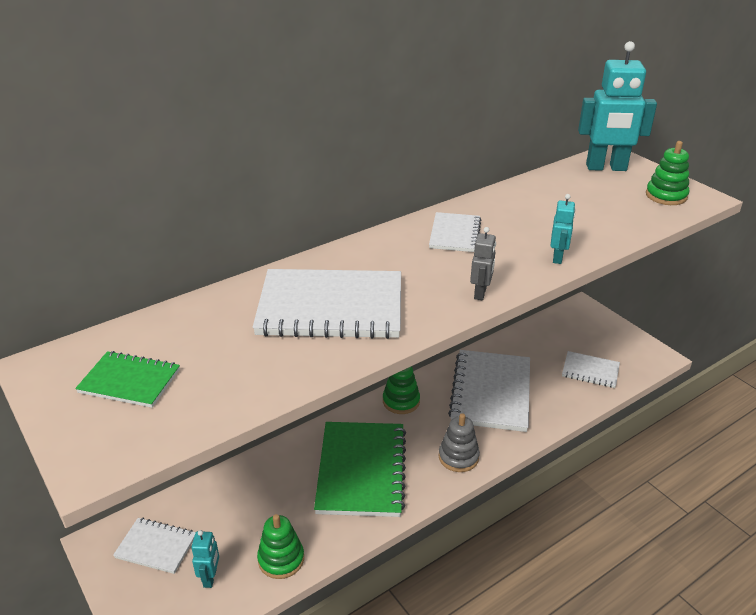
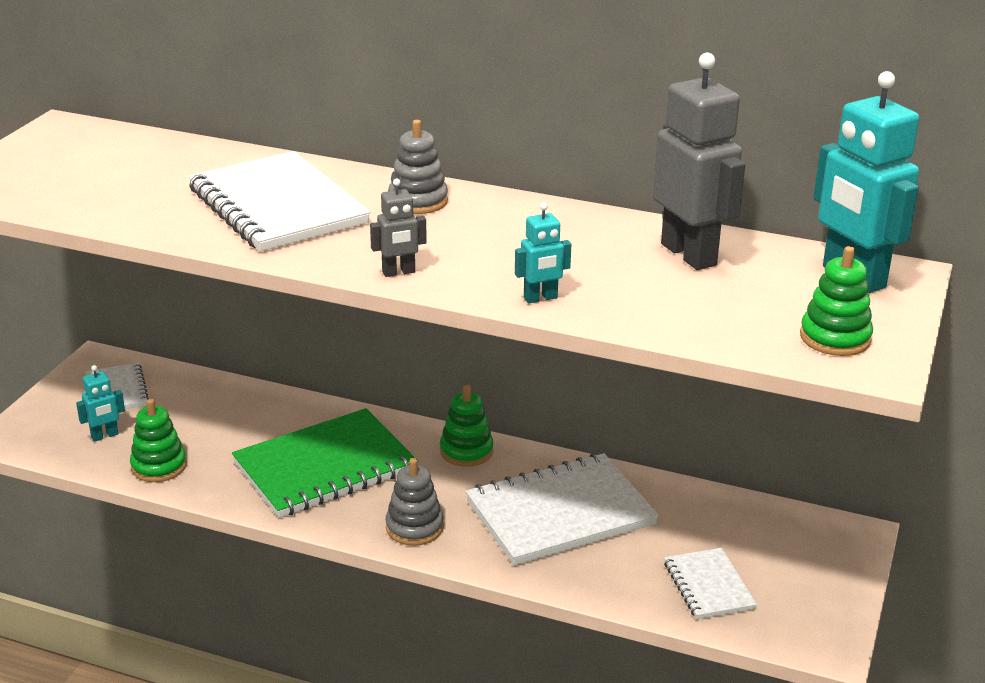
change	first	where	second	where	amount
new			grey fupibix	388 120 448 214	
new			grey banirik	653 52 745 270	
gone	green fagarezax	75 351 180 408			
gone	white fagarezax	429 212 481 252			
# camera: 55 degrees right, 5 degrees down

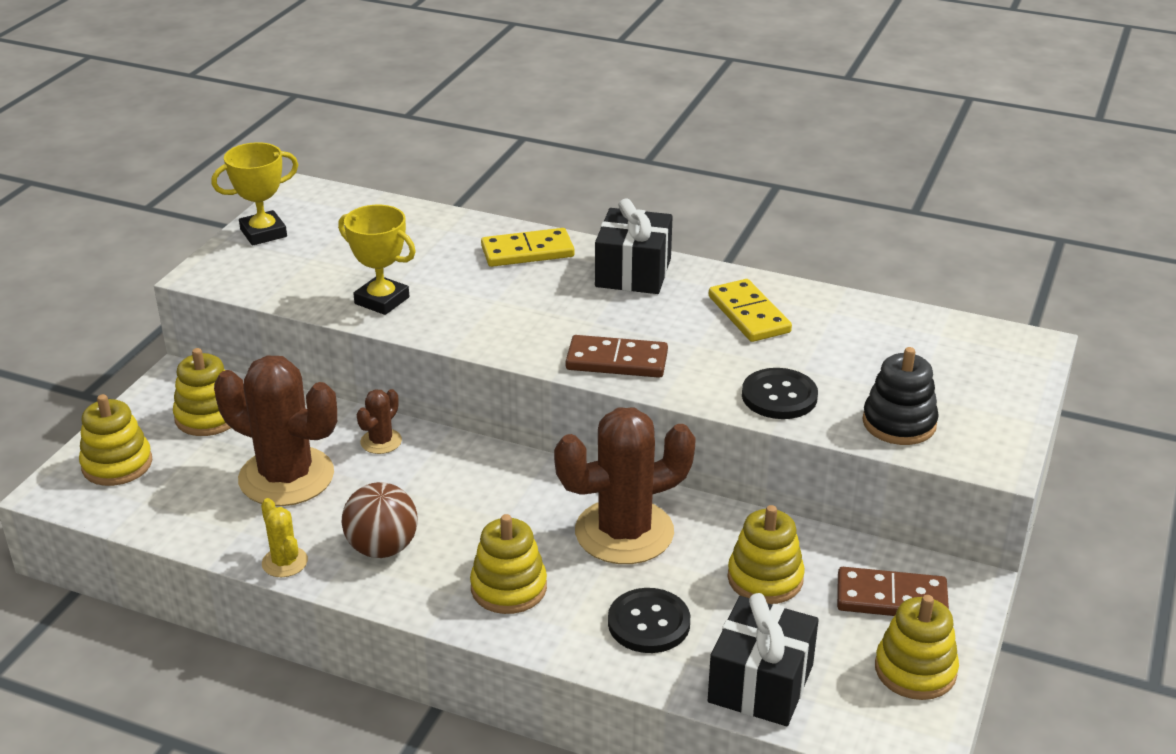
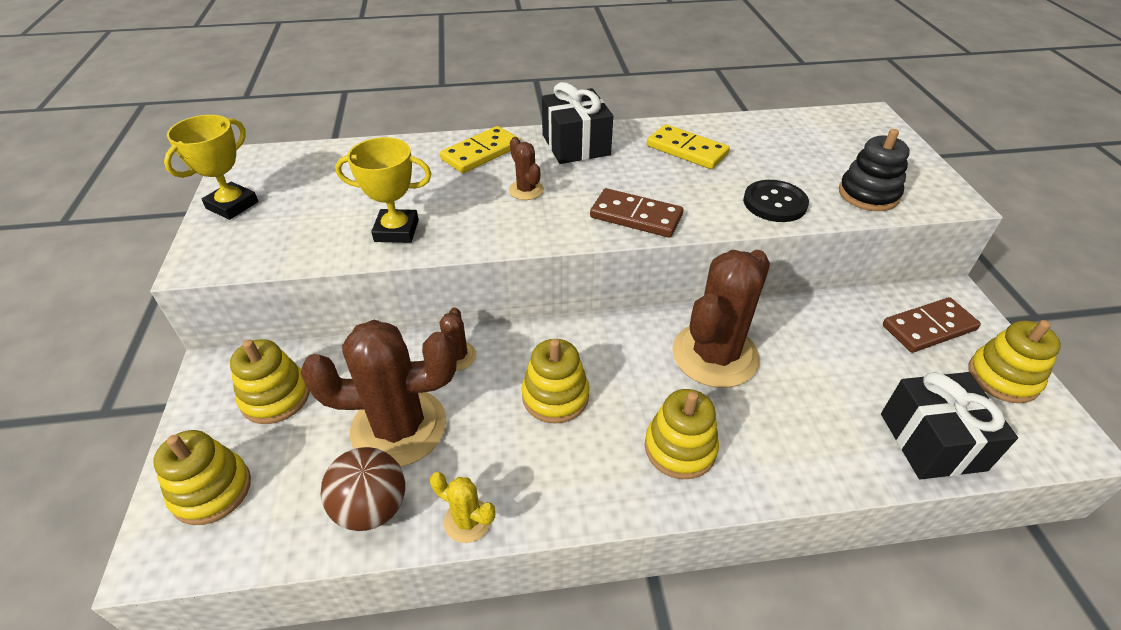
change	first	where	second	where	amount
shifted	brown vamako	342 482 418 558		321 447 405 531	
new			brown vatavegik	509 137 544 200	
shifted	yellow fupibix	727 505 805 604		522 339 589 424	
rotated	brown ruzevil	566 335 668 378		590 188 683 238	45 degrees clockwise
gone	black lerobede	608 588 690 653			
# camera: 30 degrees left, 10 degrees up

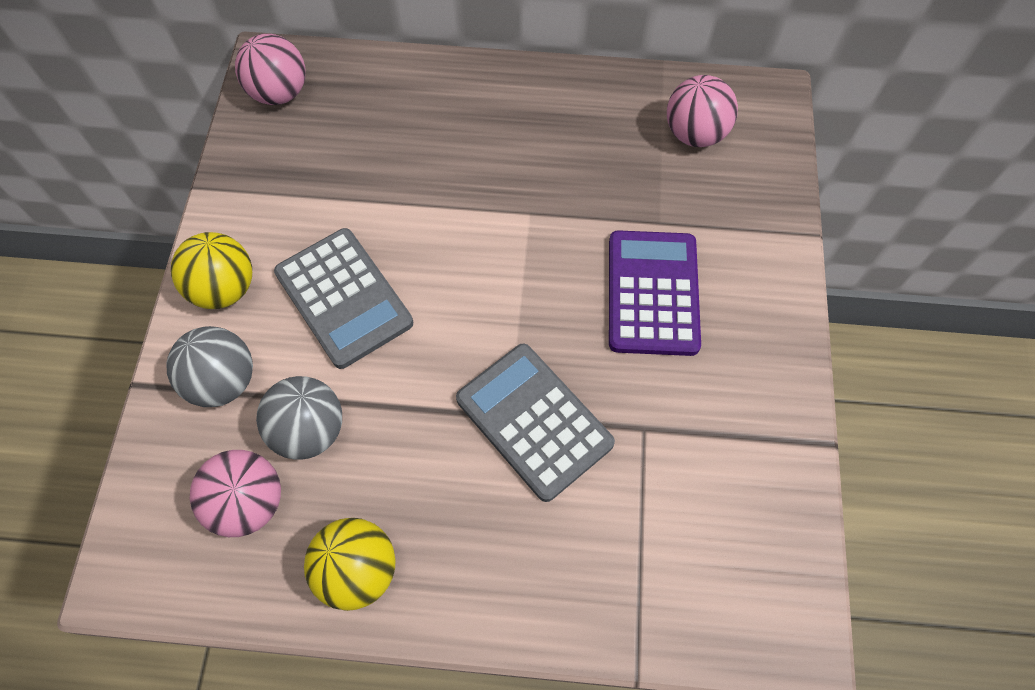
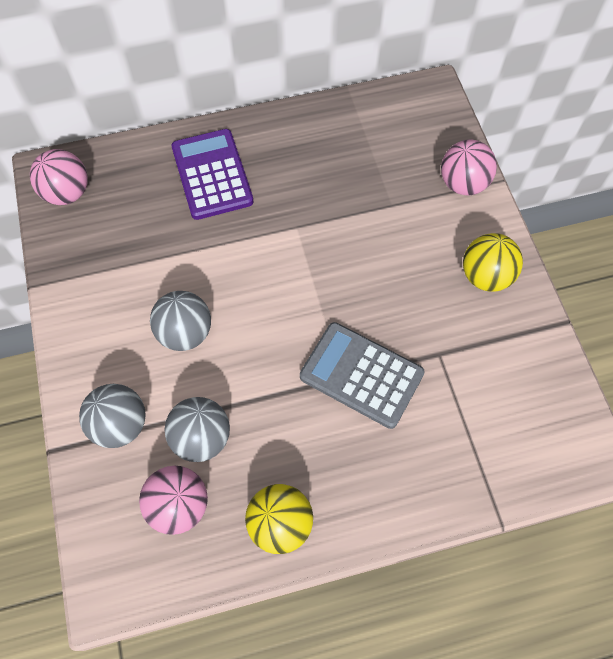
change	first	where	second	where	amount
swapped	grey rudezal	274 228 413 369	grey vamako	150 291 211 351	
shifted	purple rudezal	609 230 701 356		172 129 253 220	
shifted	pink vamako	667 75 738 147		441 140 497 195	
shifted	yellow vamako	171 232 252 309		463 233 523 292	
# camera: 20 degrees left, 0 degrees up

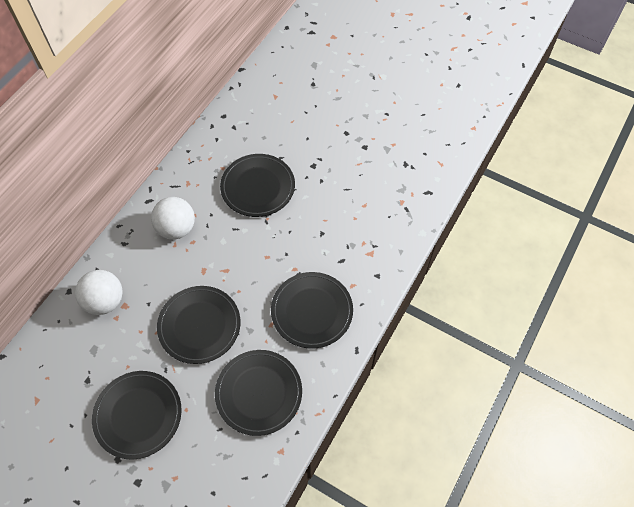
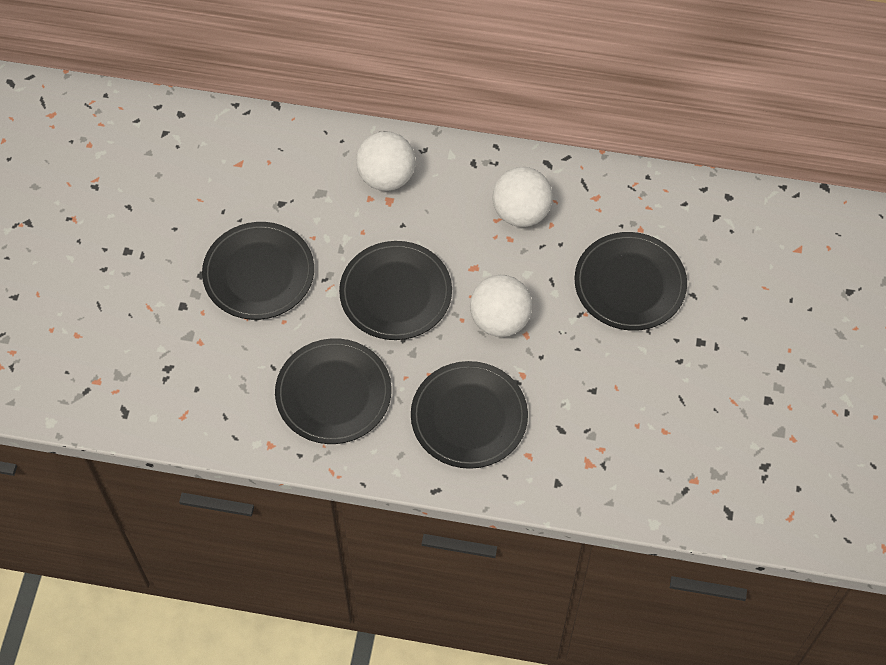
change	first	where	second	where	amount
new			white vamako	470 275 532 337	
# camera: 70 degrees right, 0 degrees up

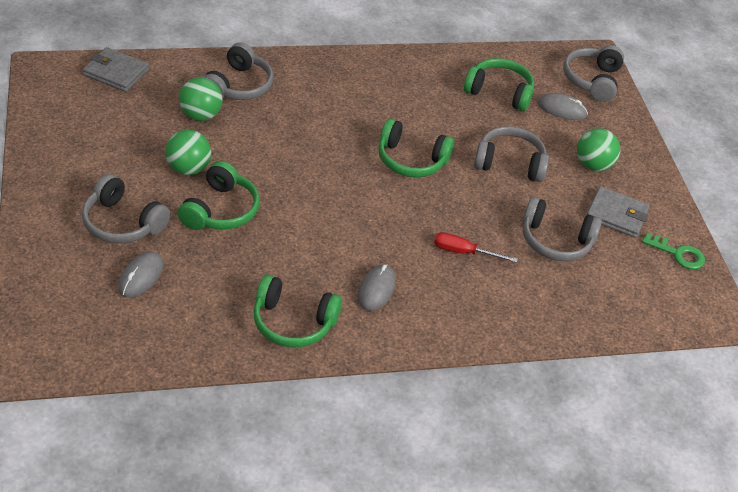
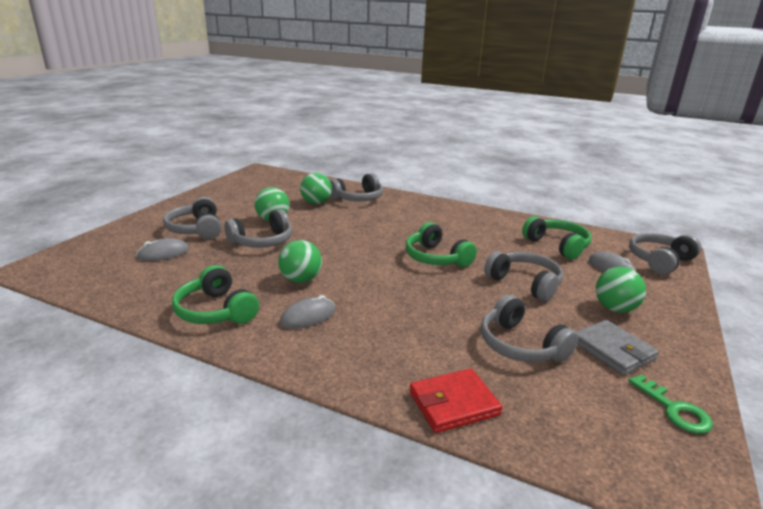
change	first	where	second	where	amount
repainted	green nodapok	178 161 260 230	grey nodapok	224 209 292 248	
new			green vamako	278 240 322 283	
new			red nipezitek	409 368 503 433	
gone	grey nipezitek	83 47 149 92			
gone	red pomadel	434 232 518 263			
# camera: 40 degrees right, 20 degrees down

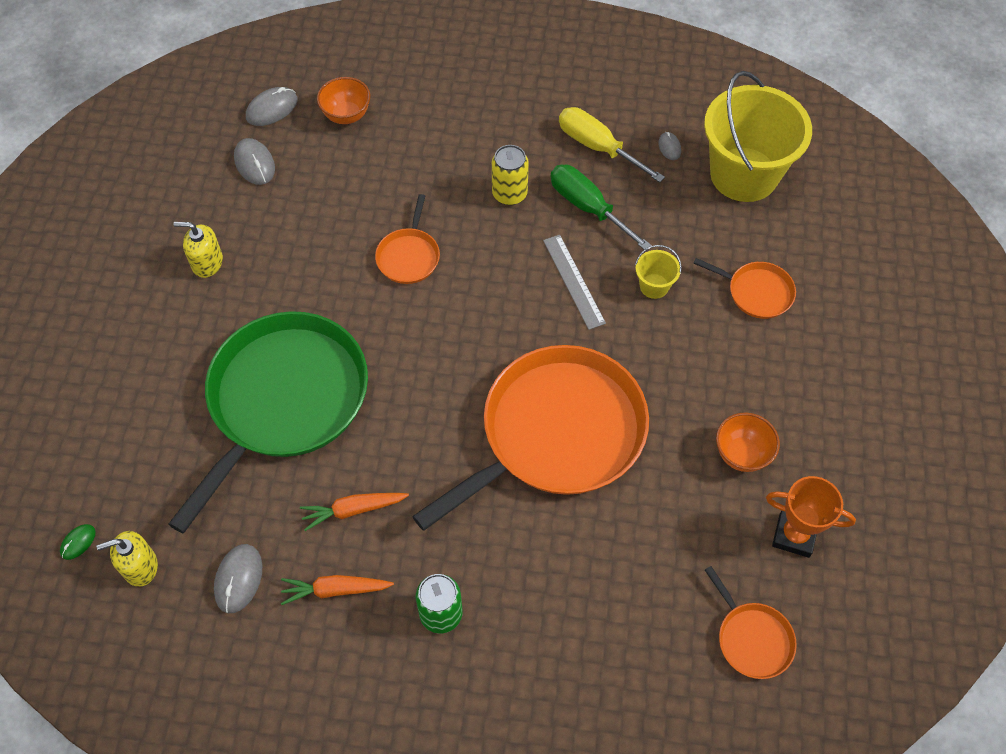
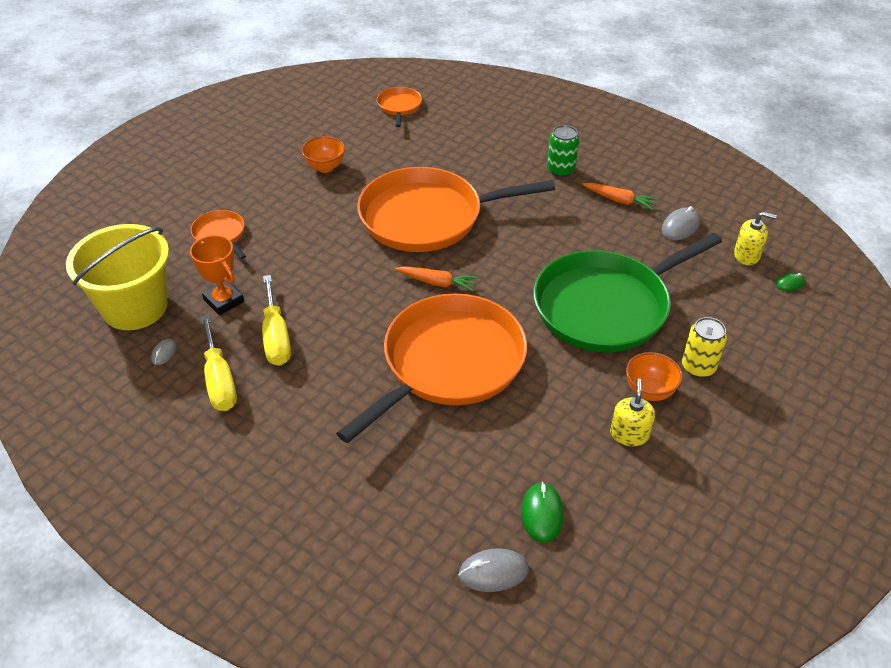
change	first	where	second	where	amount
shifted	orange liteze	766 476 856 558		190 235 244 315	
repainted	green pomadel	550 165 652 251	yellow pomadel	262 275 291 366	
scaled	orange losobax	375 194 440 284		336 293 527 443	x2.34
shifted	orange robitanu	300 493 409 531		395 266 478 291	
repainted	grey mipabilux	234 138 275 185	green mipabilux	521 482 564 543	
rotated	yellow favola	174 222 223 278		610 378 655 446	120 degrees counterclockwise
shifted	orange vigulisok	317 77 370 124		626 352 683 401	
shifted	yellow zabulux	492 145 529 205		682 317 727 378	
gone	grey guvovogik	543 235 606 330			
gone	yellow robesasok	635 245 682 299			
# camera: 150 degrees left, 15 degrees down

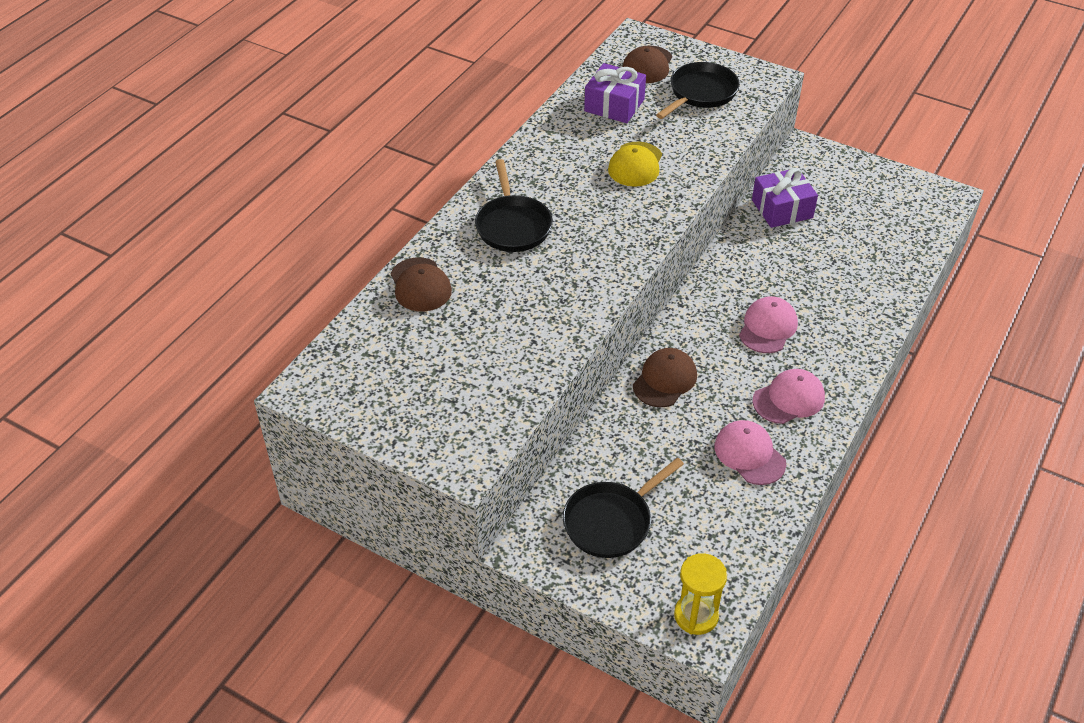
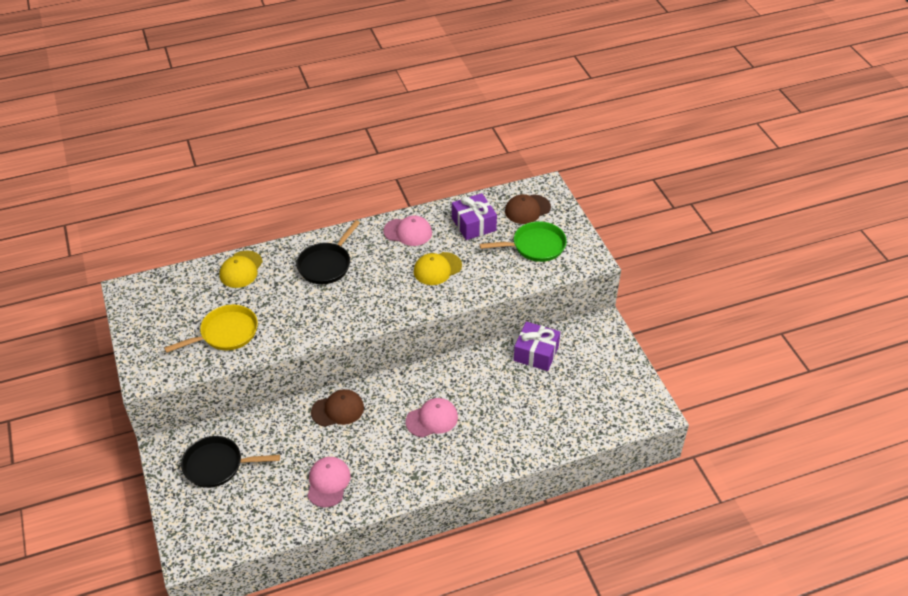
change	first	where	second	where	amount
new			yellow losobax	164 304 258 353	
repainted	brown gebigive	390 257 452 311	yellow gebigive	219 251 263 288	
shifted	pink gebigive	752 369 825 424		383 215 432 246	
repainted	black losobax	656 62 740 119	green losobax	479 221 567 262	
gone	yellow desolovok	674 553 727 635			
# camera: 40 degrees right, 0 degrees up

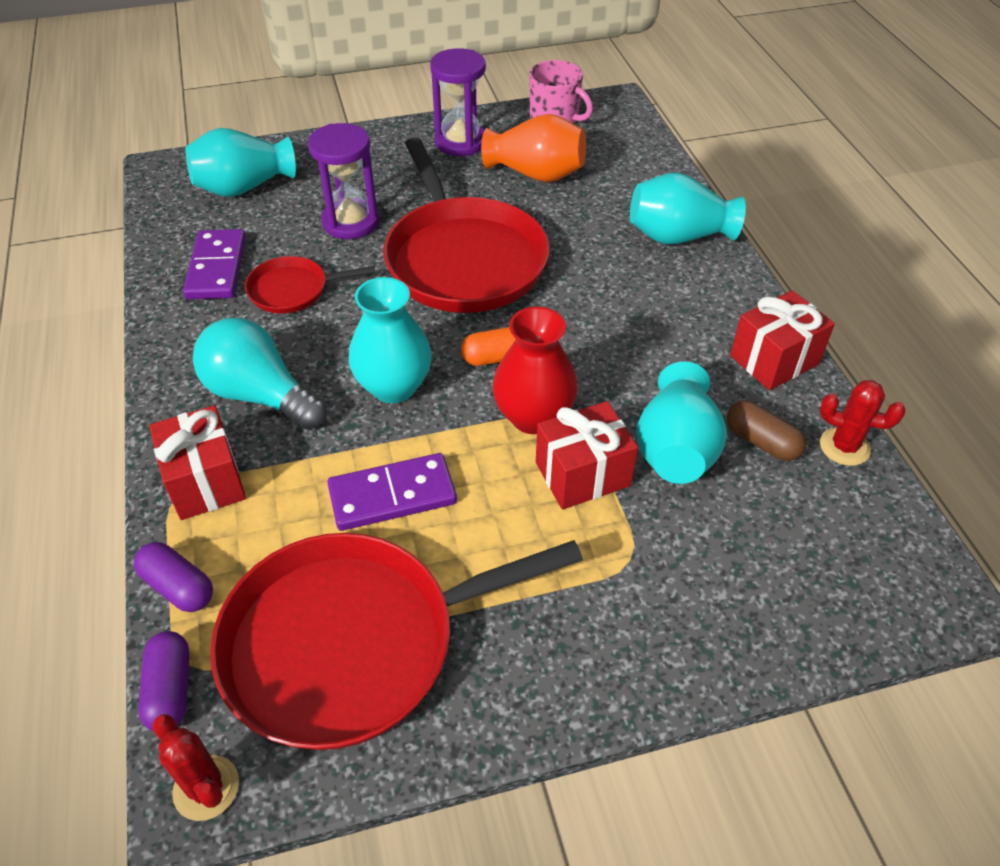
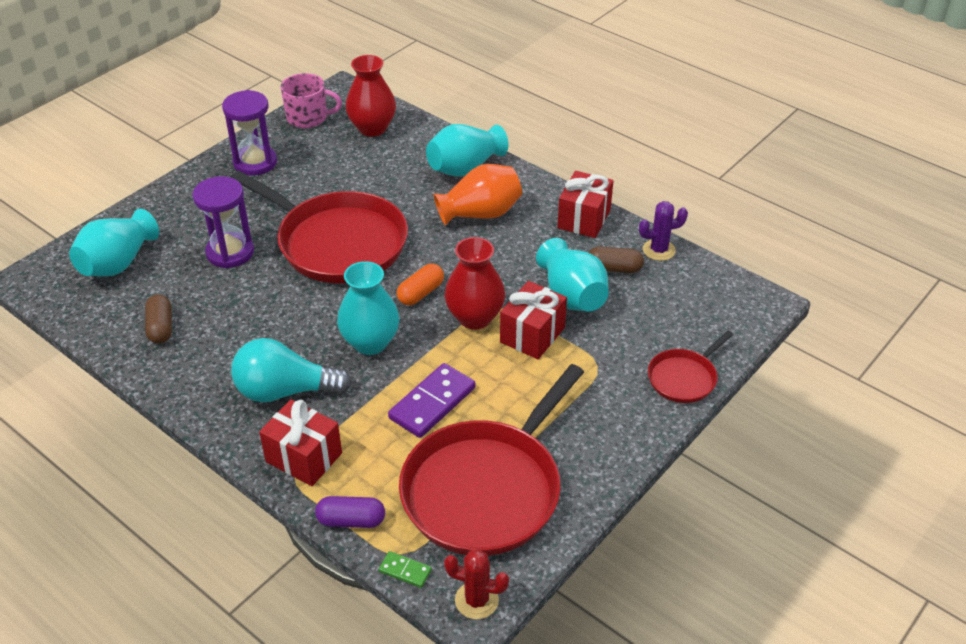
change	first	where	second	where	amount
swapped	purple ruzevil	183 229 246 300	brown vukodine	145 295 172 343	
new			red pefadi	346 55 396 137	
swapped	purple vukodine	138 631 189 731	green ruzevil	379 551 432 588	
shifted	orange pefadi	481 114 586 182		433 164 522 226	
repainted	red vatavegik	820 380 905 466	purple vatavegik	639 201 688 261	
shifted	red losobax	245 256 375 314		648 331 733 403	
# camera: 35 degrees left, 5 degrees down

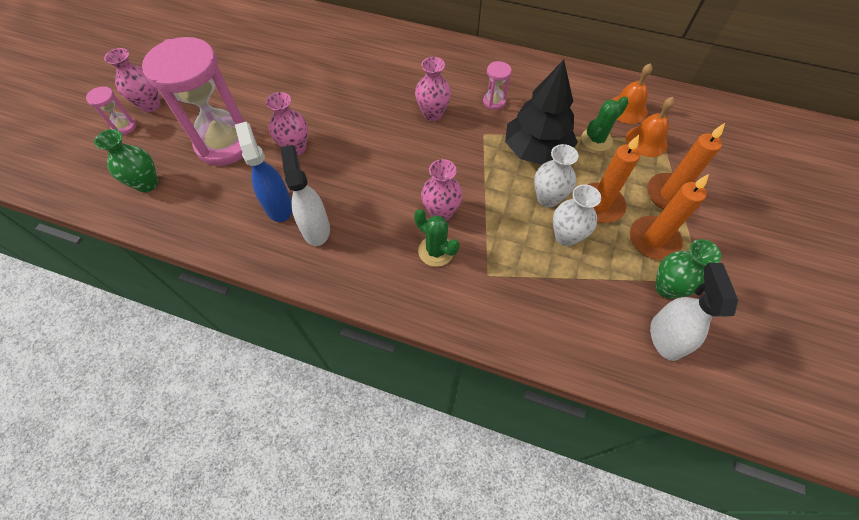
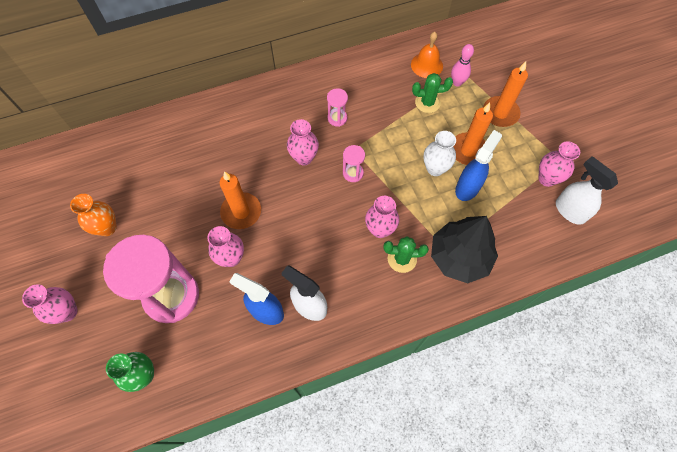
change	first	where	second	where	amount
new			orange pefadi	70 194 117 236	
shifted	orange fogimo	630 174 709 260		220 171 261 229	
shifted	pink desolovok	86 86 137 135		343 145 365 182	
rotated	green vatavegik	581 97 629 151		412 73 453 113	75 degrees clockwise
shifted	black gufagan	505 60 578 165		431 216 498 283	
swapped	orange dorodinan	626 97 675 157	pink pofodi	451 44 474 86	
swapped	white pefadi	553 184 601 246	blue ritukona	455 130 502 201	
repainted	green pefadi	655 239 722 299	pink pefadi	538 141 580 187	
# camera: 40 degrees left, 5 degrees up

